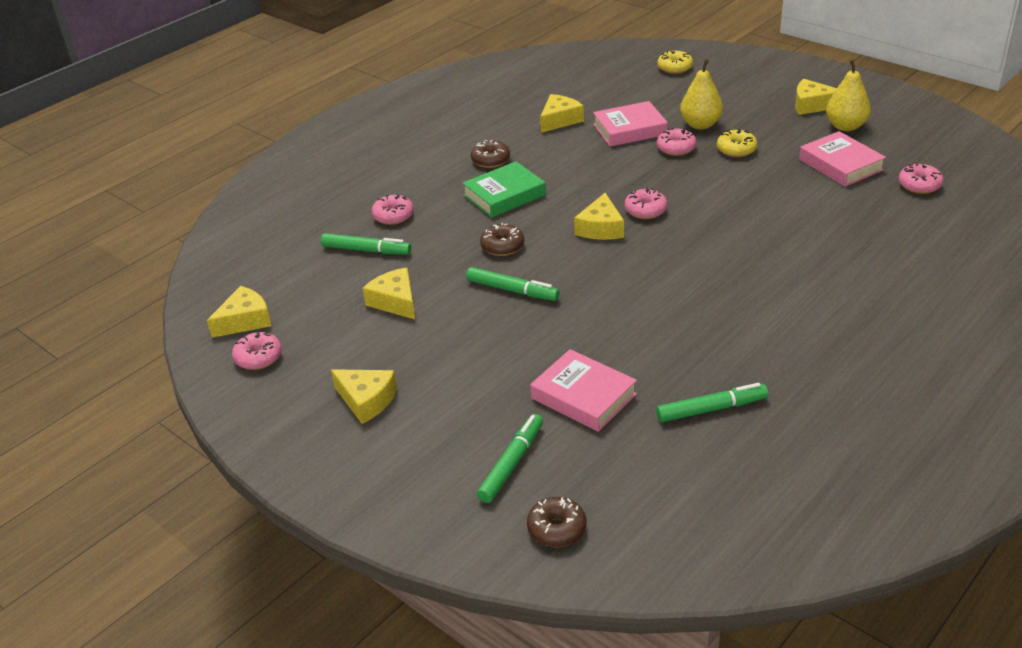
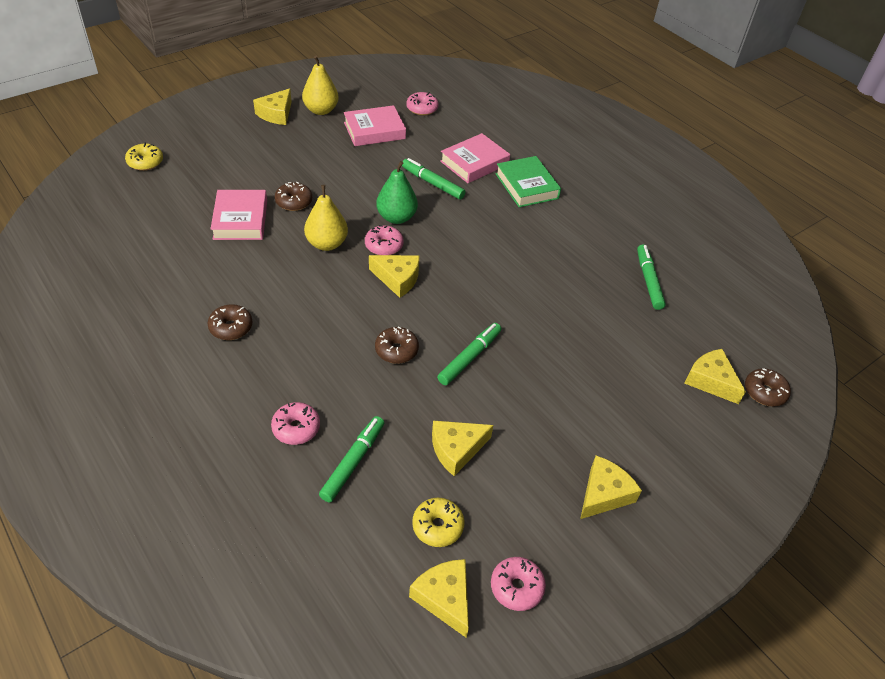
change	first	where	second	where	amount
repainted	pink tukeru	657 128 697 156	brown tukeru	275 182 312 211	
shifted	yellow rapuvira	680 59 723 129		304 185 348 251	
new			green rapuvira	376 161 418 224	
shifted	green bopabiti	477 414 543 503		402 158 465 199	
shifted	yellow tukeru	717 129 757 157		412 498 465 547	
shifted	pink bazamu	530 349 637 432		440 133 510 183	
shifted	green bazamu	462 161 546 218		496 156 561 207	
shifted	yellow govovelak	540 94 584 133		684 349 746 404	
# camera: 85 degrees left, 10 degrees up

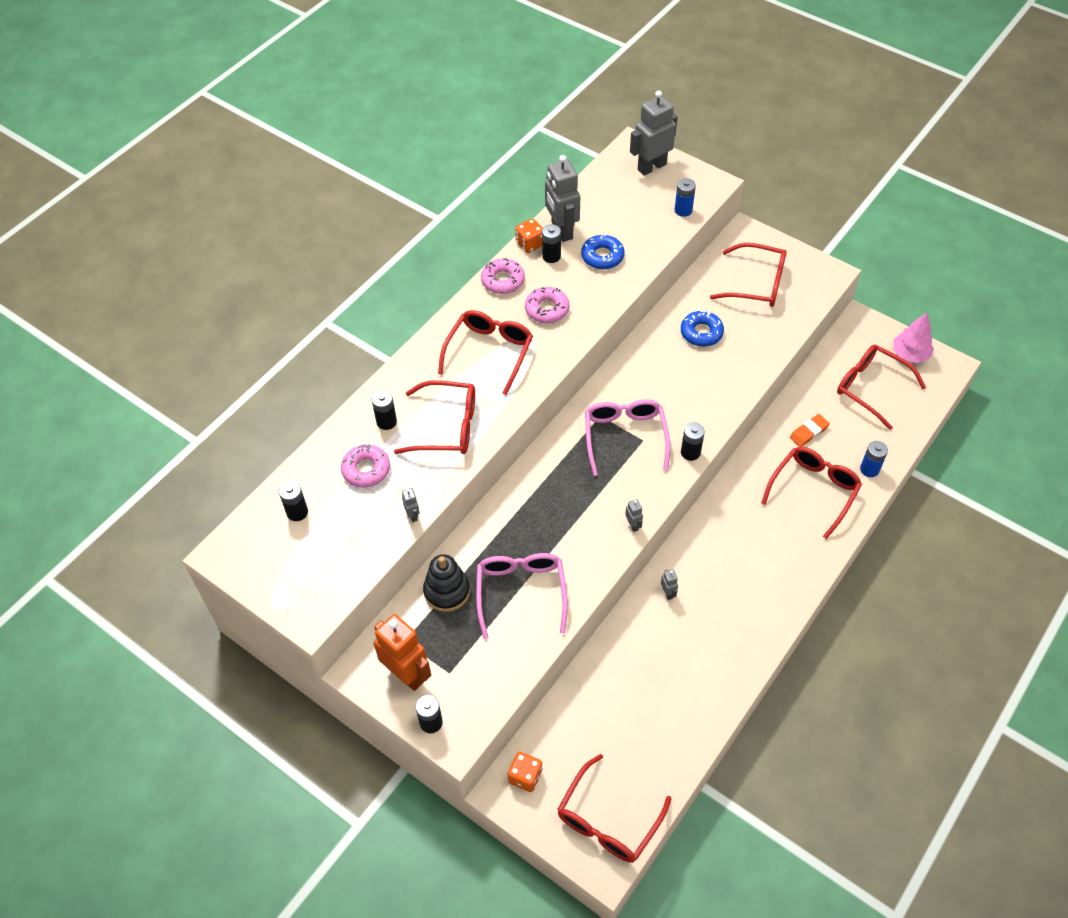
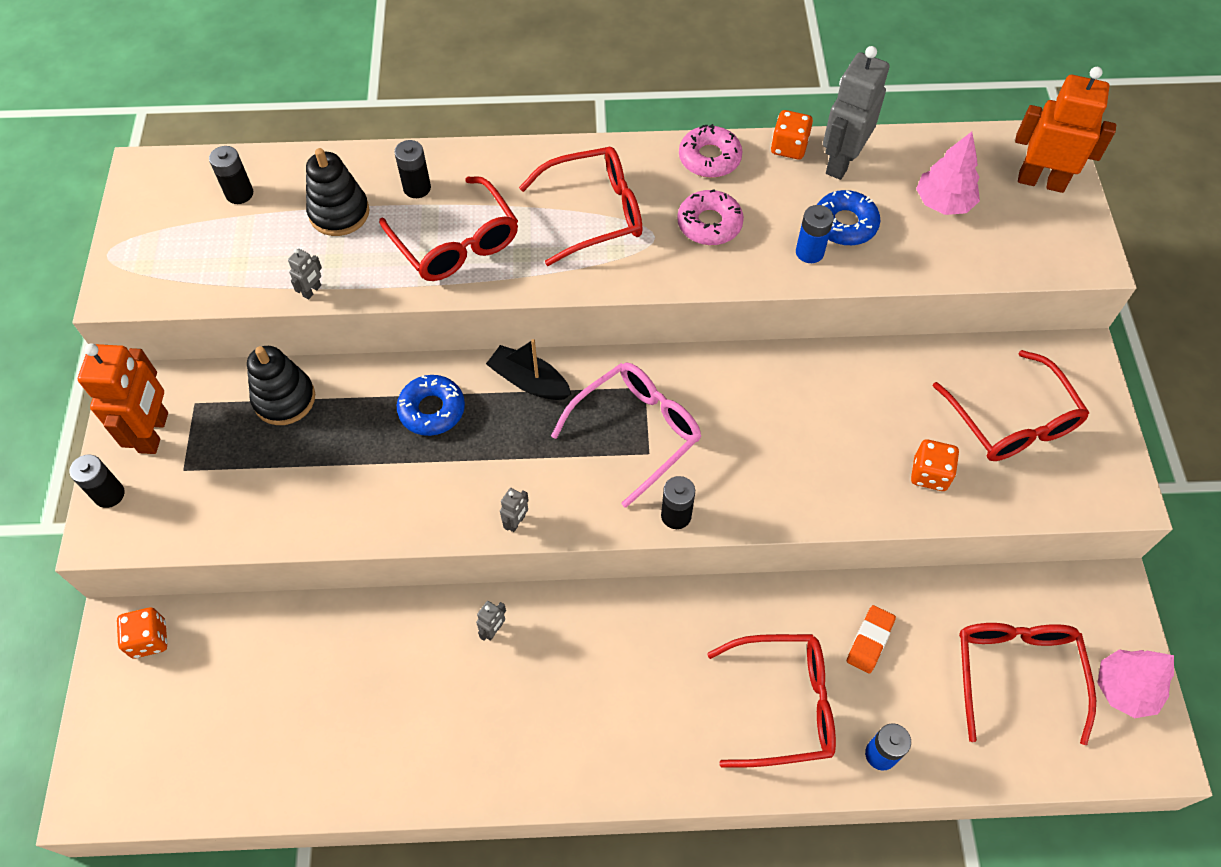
change	first	where	second	where	amount
swapped	pink tukeru	341 444 390 488	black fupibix	306 148 369 236	
shifted	blue tukeru	681 310 724 347		397 375 465 436	
new			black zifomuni	486 339 571 400	
shifted	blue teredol	674 178 696 217		796 205 834 263	
rotated	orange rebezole	790 414 830 447		847 605 896 674	75 degrees counterclockwise
new			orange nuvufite	911 439 959 491	
new			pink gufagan	916 132 980 215	
repainted	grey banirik	630 90 678 176	orange banirik	1015 67 1116 193	
gone	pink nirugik	476 553 568 639			
gone	black teredol	542 224 561 263			
gone	red nirugik	557 754 671 863			
# camera: 50 degrees right, 5 degrees up

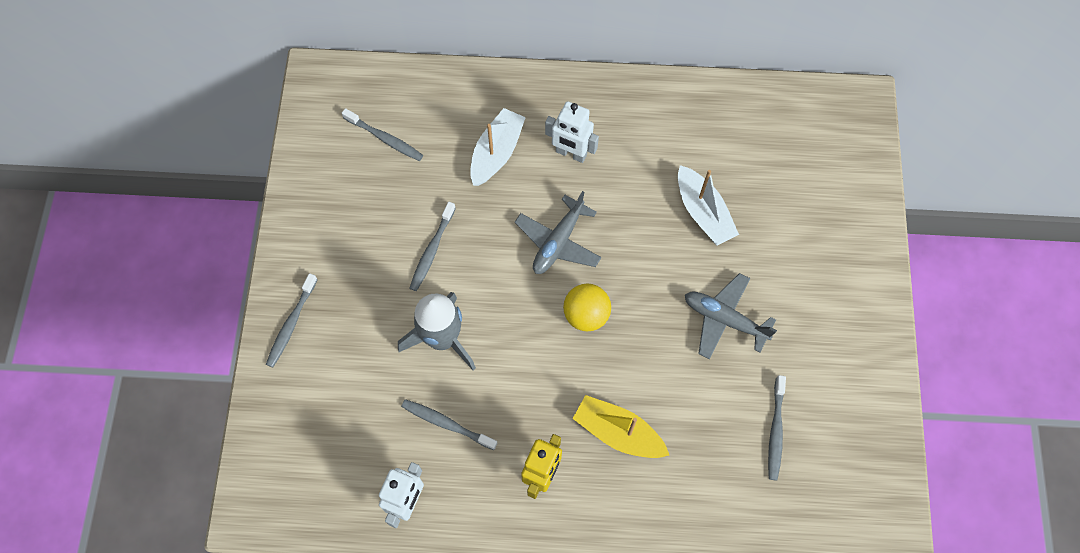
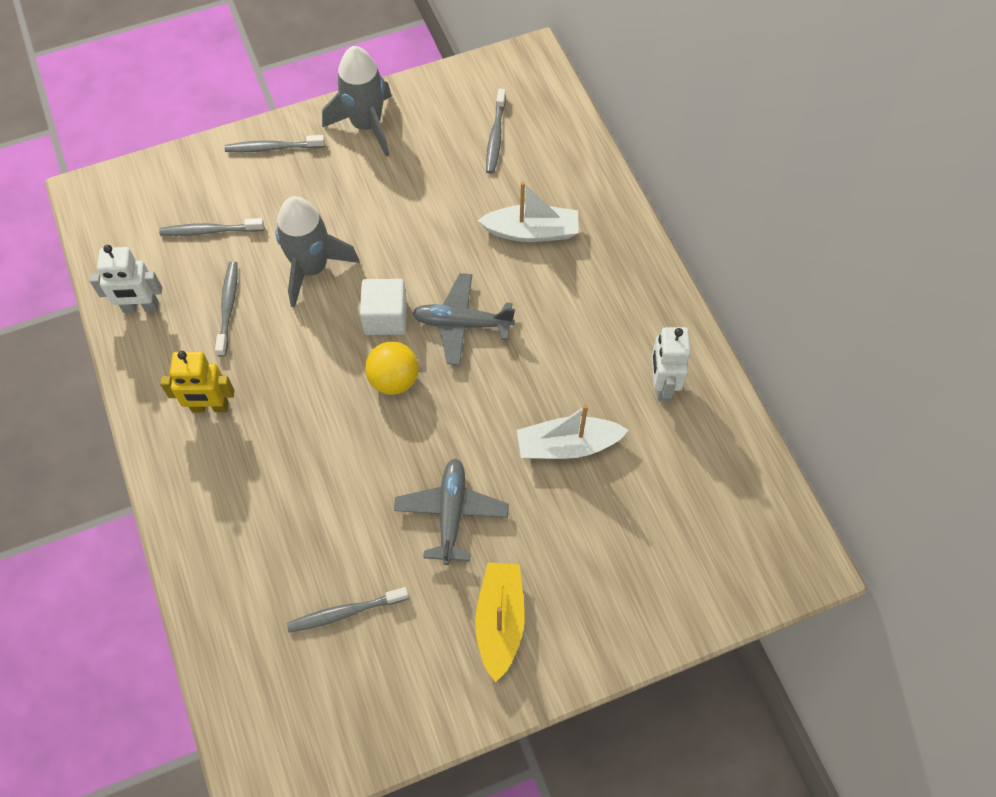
change	first	where	second	where	amount
shifted	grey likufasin	410 202 456 291		159 218 264 236	
new			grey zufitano	322 46 392 157	
new			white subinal	360 279 407 335	
shifted	yellow zifomuni	573 395 669 458		475 562 525 682	
rotated	white zifomuni	678 165 739 246		517 405 629 459	45 degrees clockwise
shifted	white banirik	545 101 599 163		651 327 691 401	
# camera: 65 degrees right, 5 degrees down

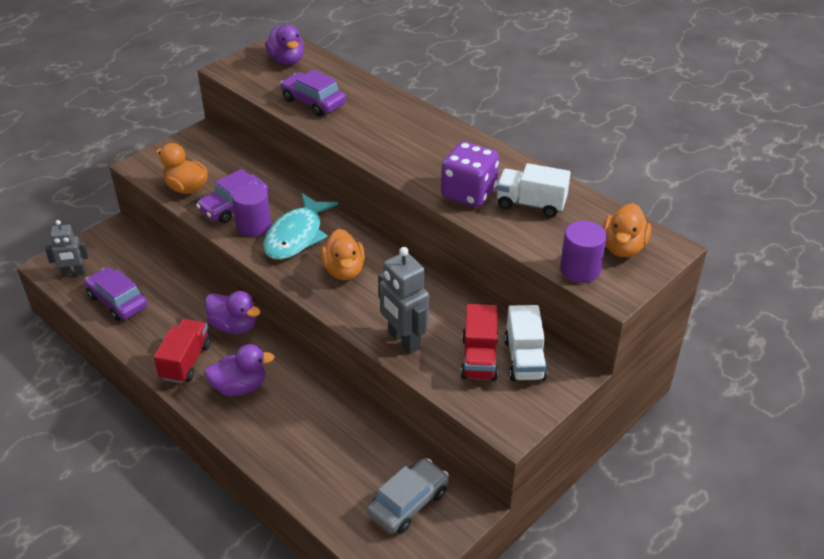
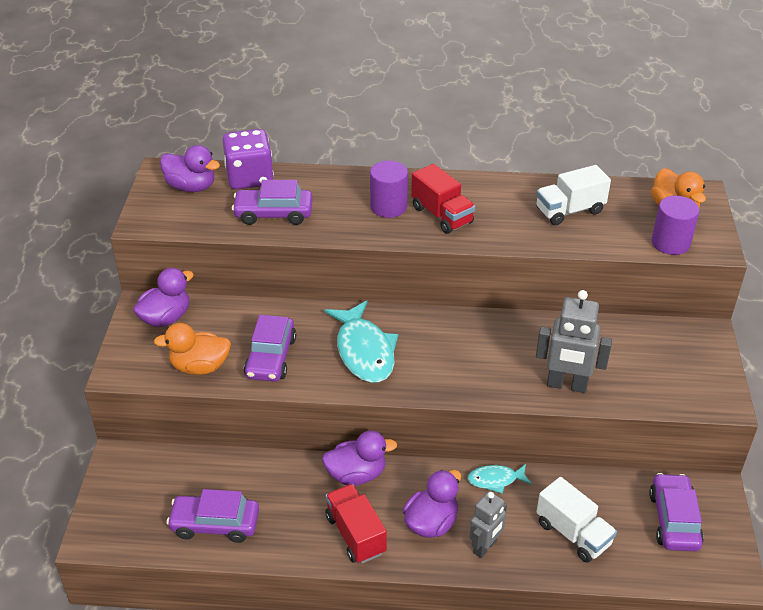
change	first	where	second	where	amount
new			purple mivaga	133 268 194 327	
shifted	purple nuvufite	441 141 499 207		222 129 274 190	
shifted	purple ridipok	232 183 271 237		370 161 408 218	
shifted	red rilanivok	461 304 498 381		411 164 475 234	
new			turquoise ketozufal	468 464 532 494	
shifted	grey banirik	45 220 89 277		469 491 507 558	
shifted	white rilanivok	504 305 547 381		536 477 617 563	
repainted	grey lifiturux	367 458 449 534	purple lifiturux	649 473 704 551	
gone	orange mivaga	321 229 365 280			
# camera: 40 degrees left, 0 degrees up

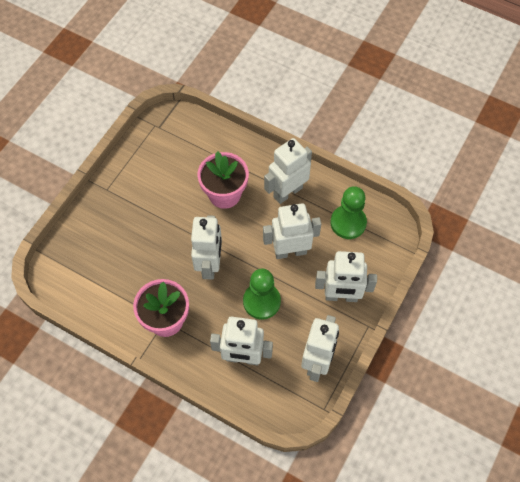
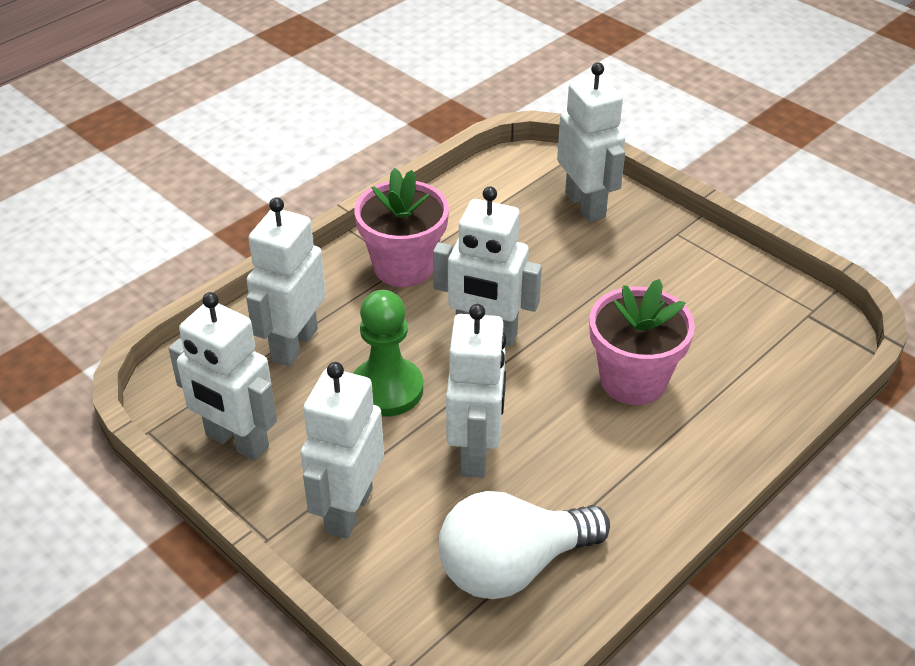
change	first	where	second	where	amount
swapped	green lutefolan	330 186 367 239	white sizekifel	439 491 610 599	
shifted	white banirik	264 138 312 204		557 62 625 222	
# camera: 105 degrees right, 20 degrees down

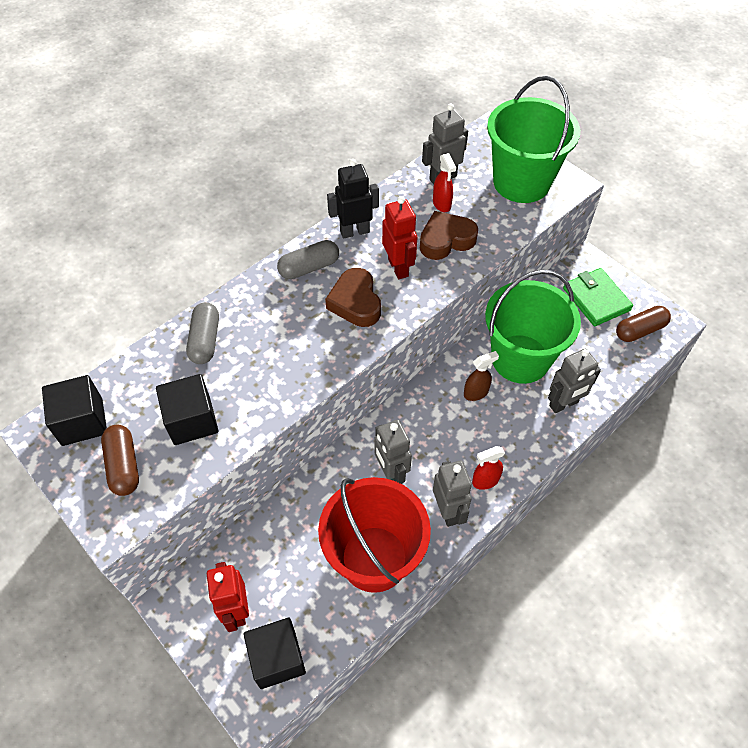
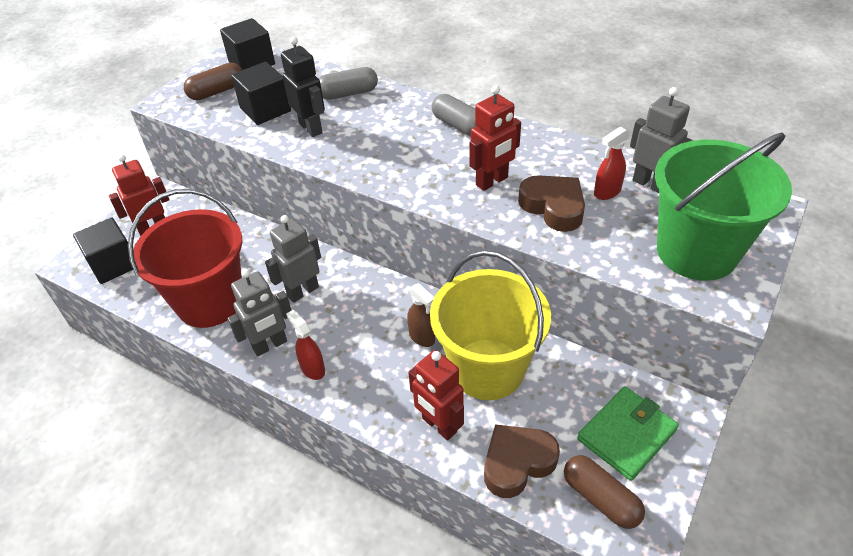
change	first	where	second	where	amount
shifted	black banirik	327 159 379 239		281 37 325 137	
repainted	grey banirik	548 349 601 413	red banirik	408 350 464 440	
repainted	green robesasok	485 270 581 384	yellow robesasok	430 250 551 400	
shifted	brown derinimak	325 268 381 327		484 424 560 498	
# camera: 75 degrees right, 10 degrees down

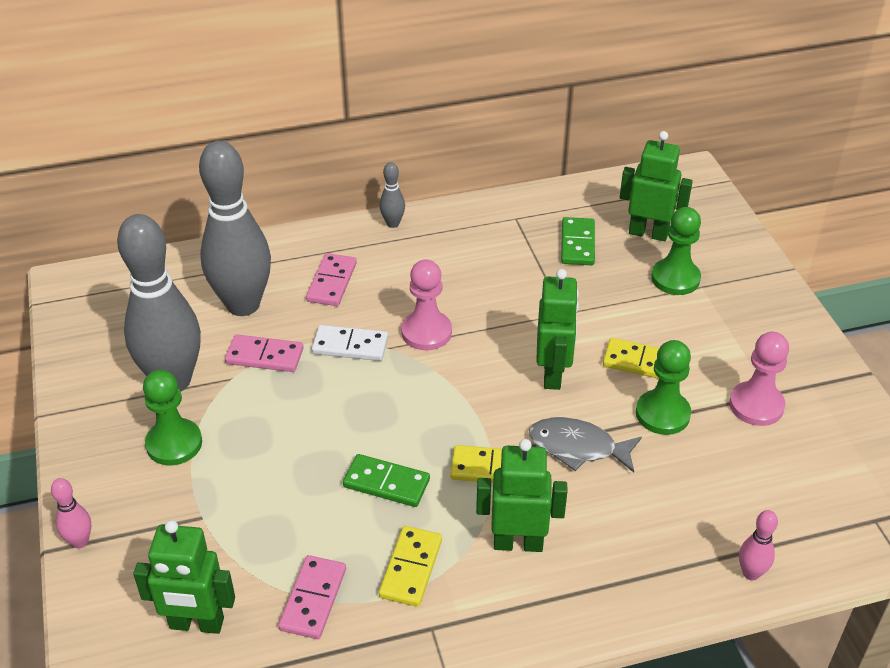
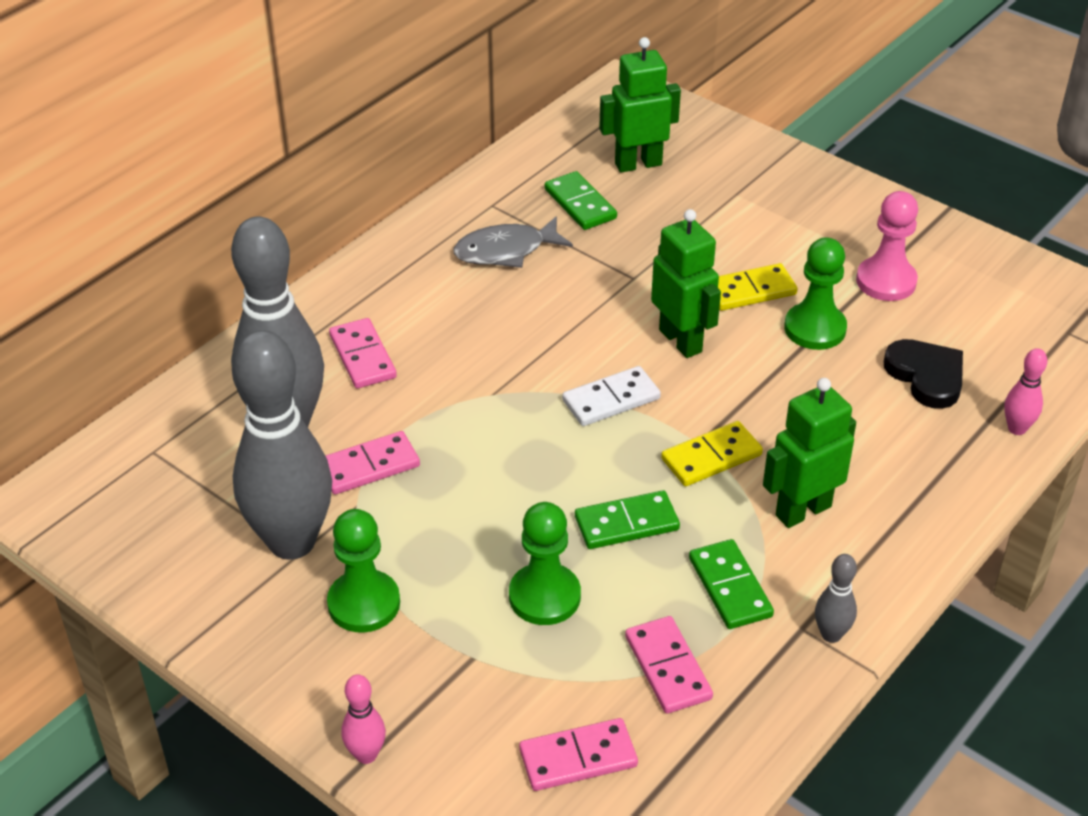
change	first	where	second	where	amount
shifted	grey ketozufal	529 417 642 473		453 216 573 268	
shifted	green lutefolan	651 207 701 295		509 502 581 625	
swapped	green banirik	133 520 235 634	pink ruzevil	519 718 638 791	
shifted	white ruzevil	312 325 388 361		562 366 661 426	
repainted	yellow ruzevil	379 526 442 607	green ruzevil	689 539 774 629	
shifted	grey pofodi	379 162 405 228		815 554 857 643	
new			black derinimak	884 339 963 409	
gone	pink lutefolan	401 260 452 351			
# camera: 35 degrees left, 0 degrees up

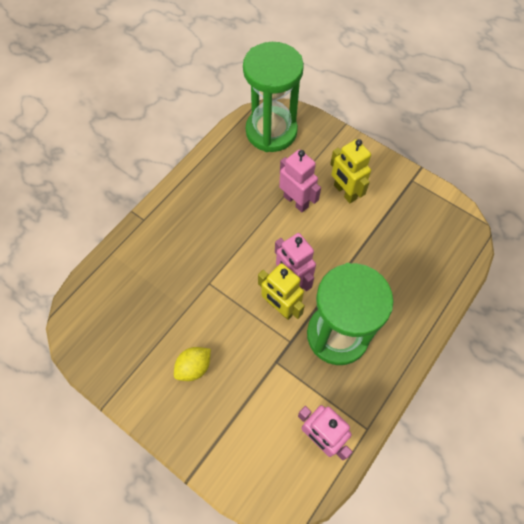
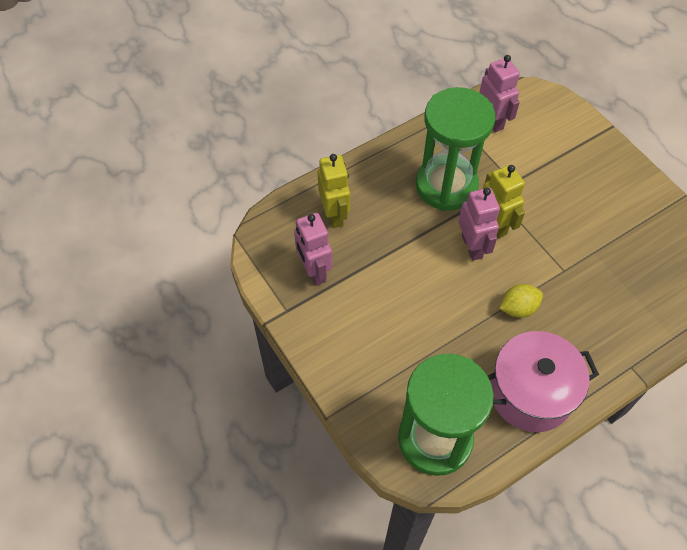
change	first	where	second	where	amount
shifted	pink banirik	279 149 321 212		294 213 332 286	
shifted	yellow banirik	330 139 371 203		318 154 350 228	
new			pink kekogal	488 331 599 432	
shifted	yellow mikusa	174 347 211 381		499 284 543 318	
# camera: 160 degrees left, 5 degrees down

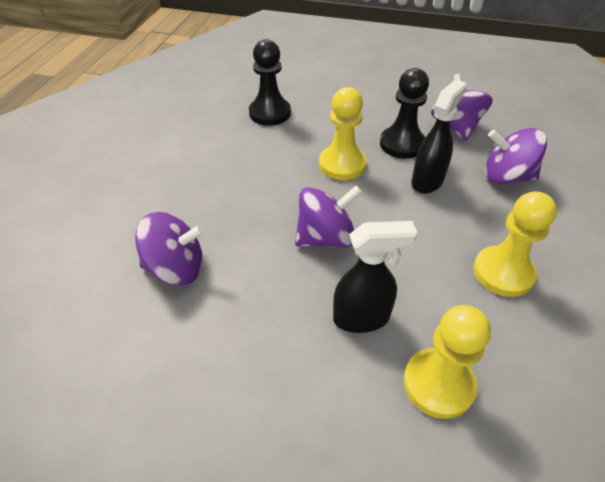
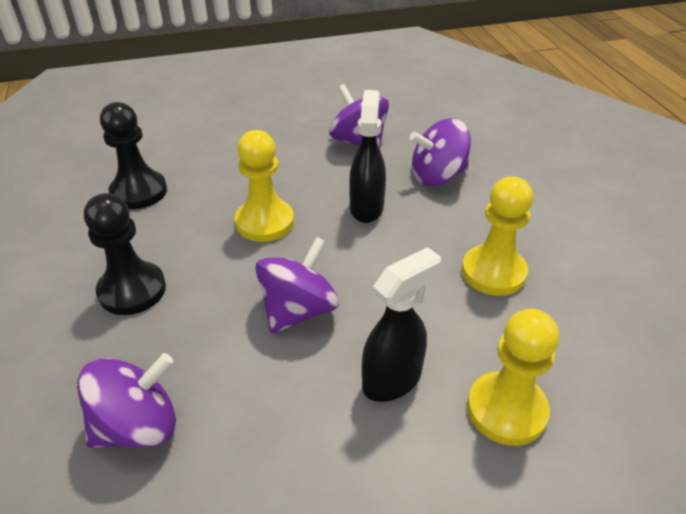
change	first	where	second	where	amount
shifted	black lutefolan	380 68 429 159		84 193 166 315	
# camera: 30 degrees left, 5 degrees down

